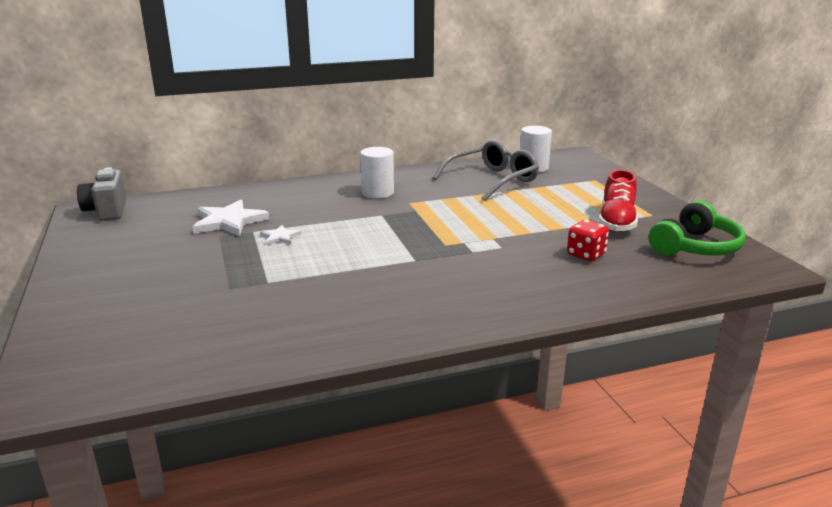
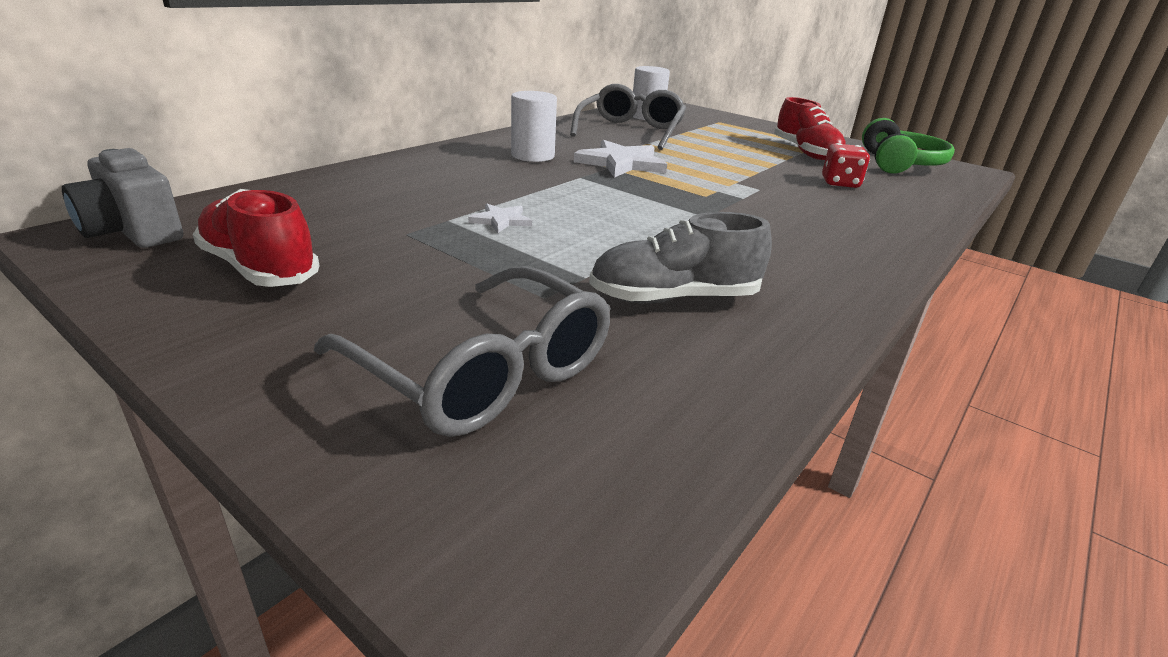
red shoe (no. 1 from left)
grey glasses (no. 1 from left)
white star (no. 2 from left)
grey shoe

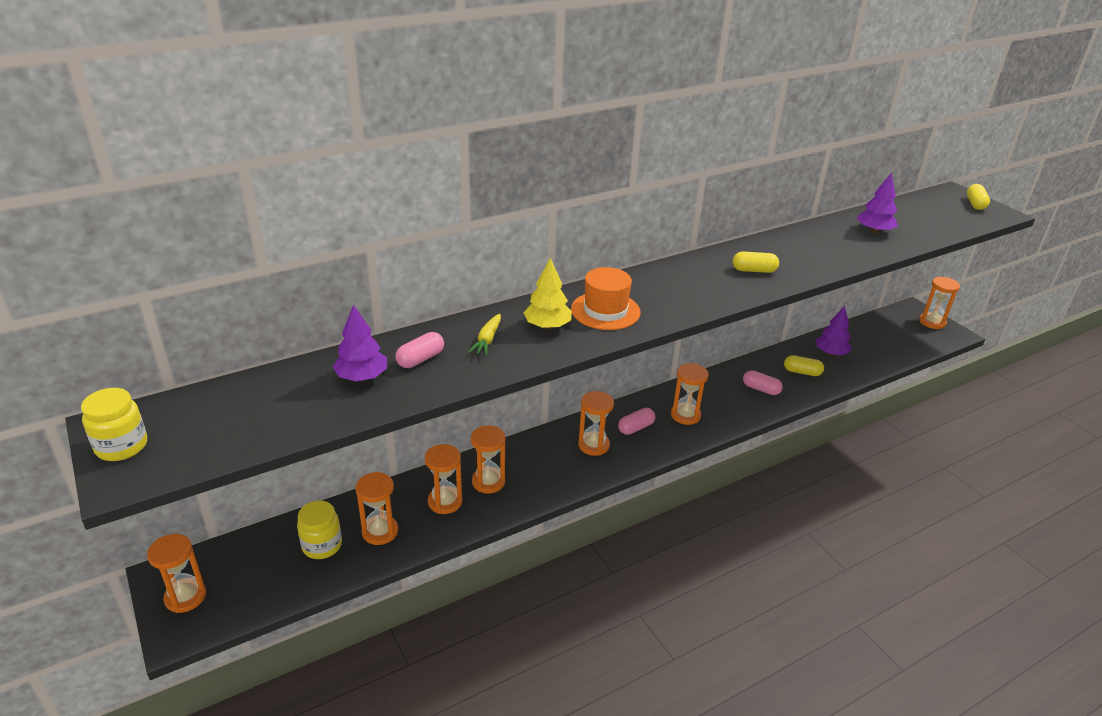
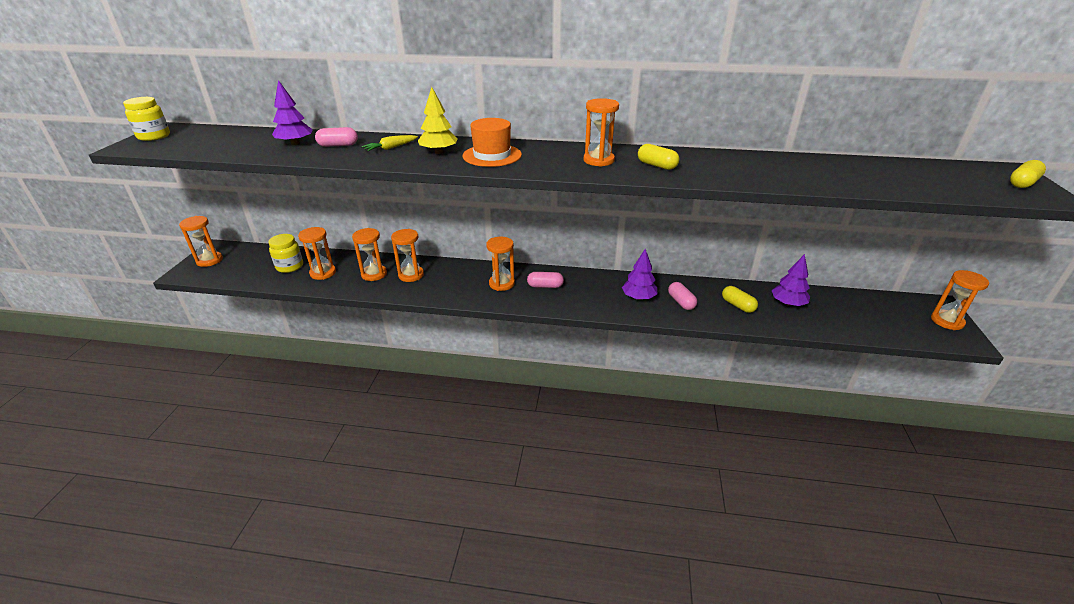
orange hourglass (no. 6 from left)
purple tree (no. 2 from left)

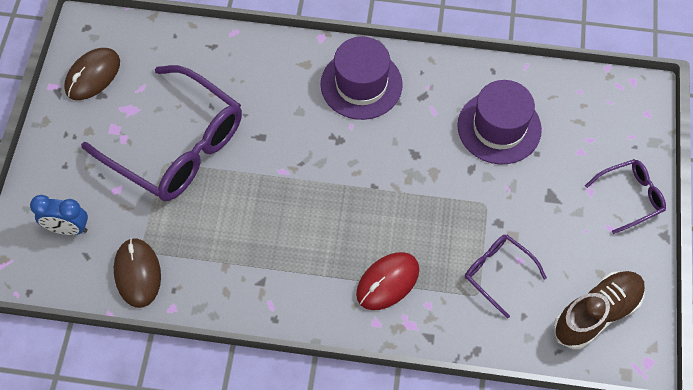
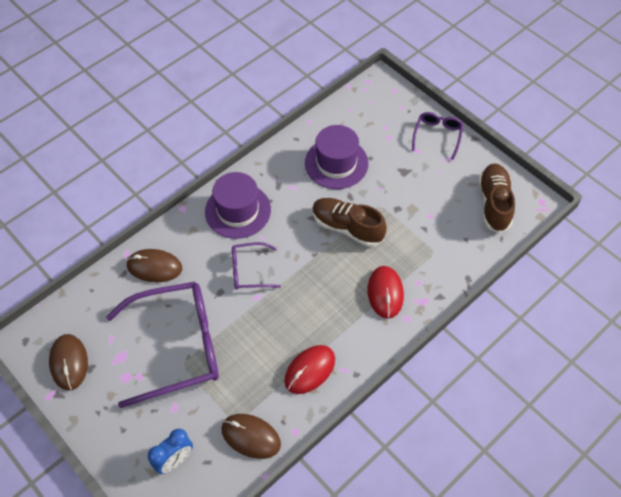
brown mouse (no. 2 from left)
purple glasses (no. 2 from left)
red mouse (no. 1 from left)
brown shoe (no. 1 from left)

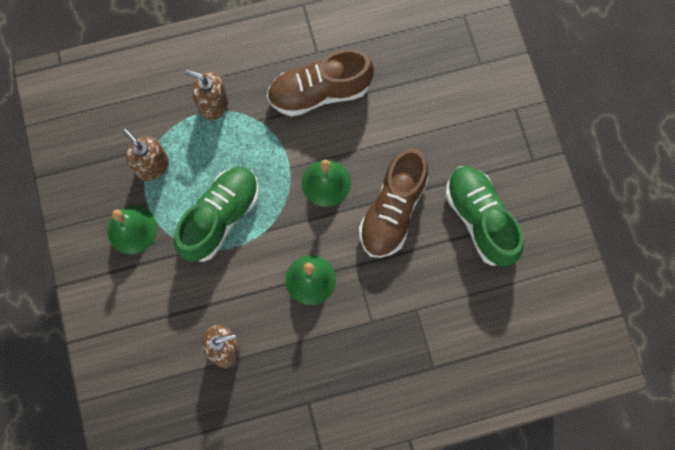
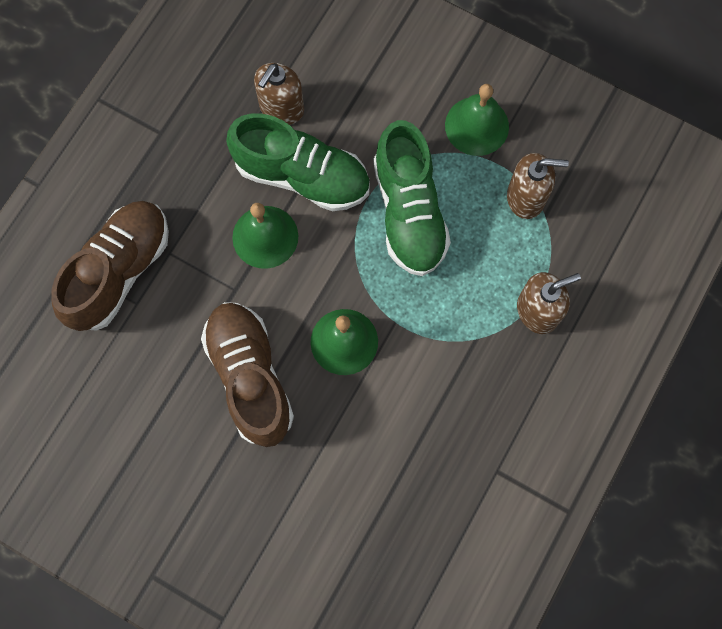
brown shoe (no. 1 from left)
green shoe (no. 1 from left)

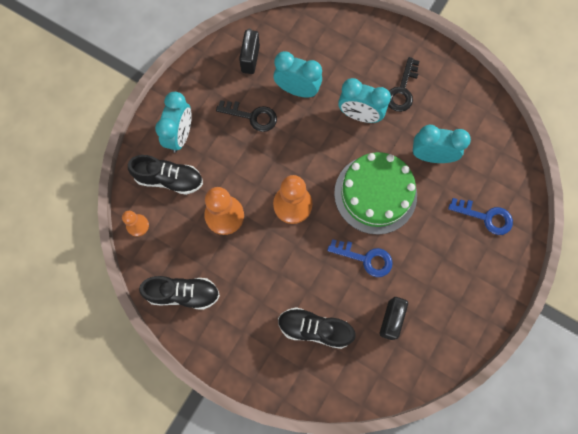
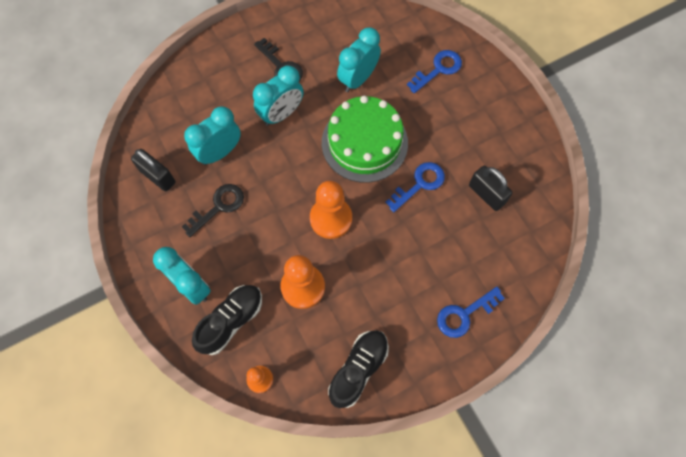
blue key (no. 3 from left)
black shoe (no. 3 from left in the first image)

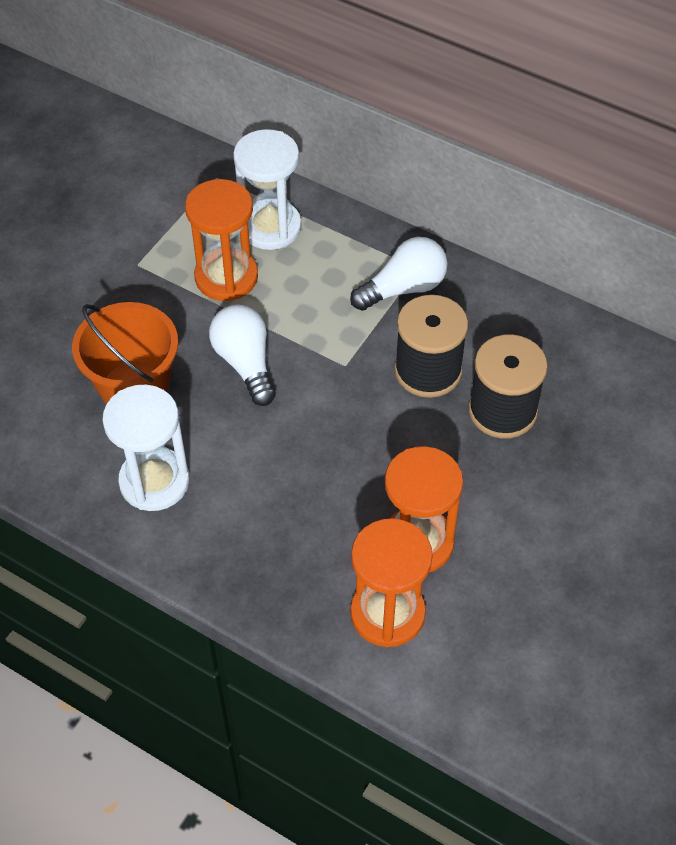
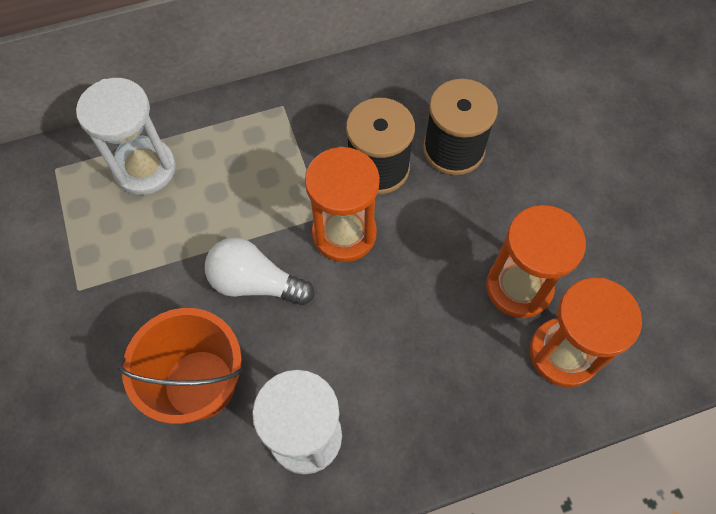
orange hourglass (no. 1 from left)
white light bulb (no. 2 from left in the first image)

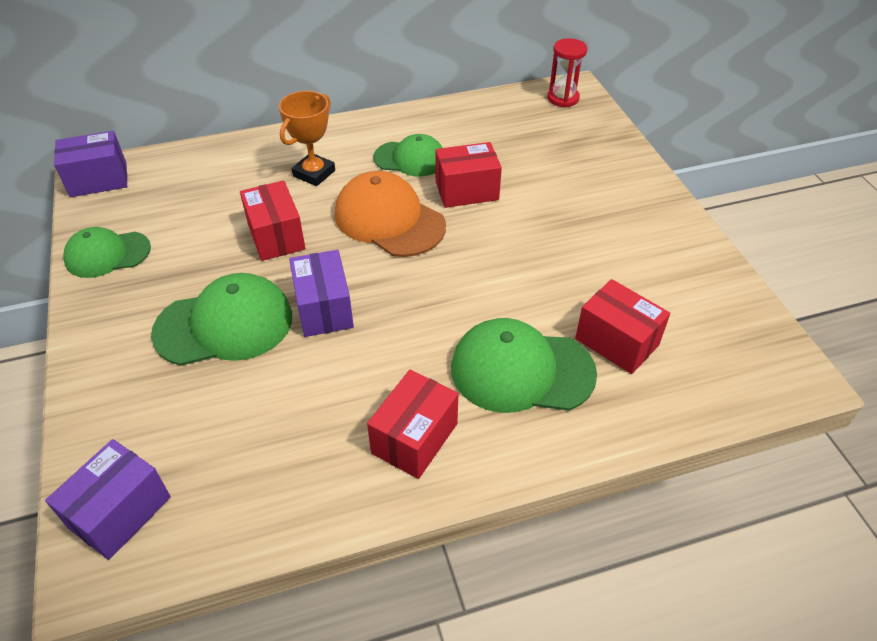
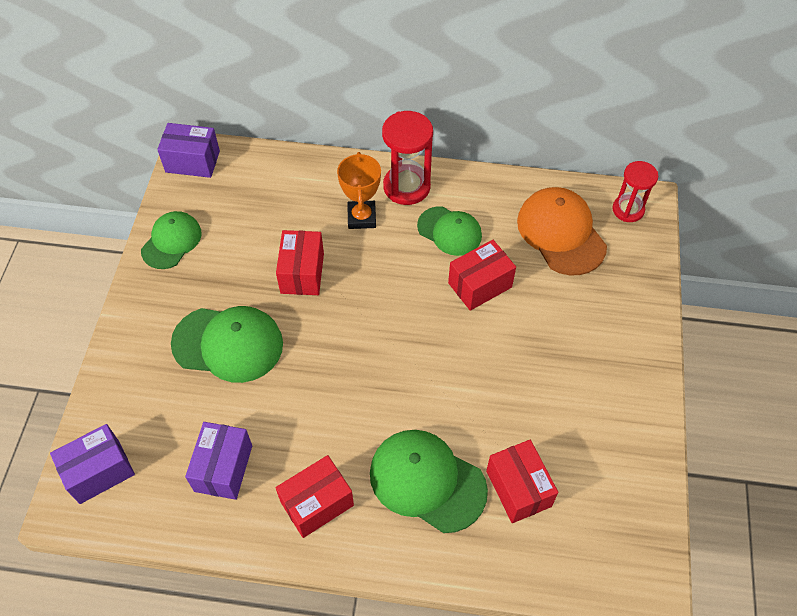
green cap (no. 1 from left)
purple box (no. 3 from left)
orange trophy
red hourglass (no. 1 from left)
red box (no. 3 from left)
orange cap

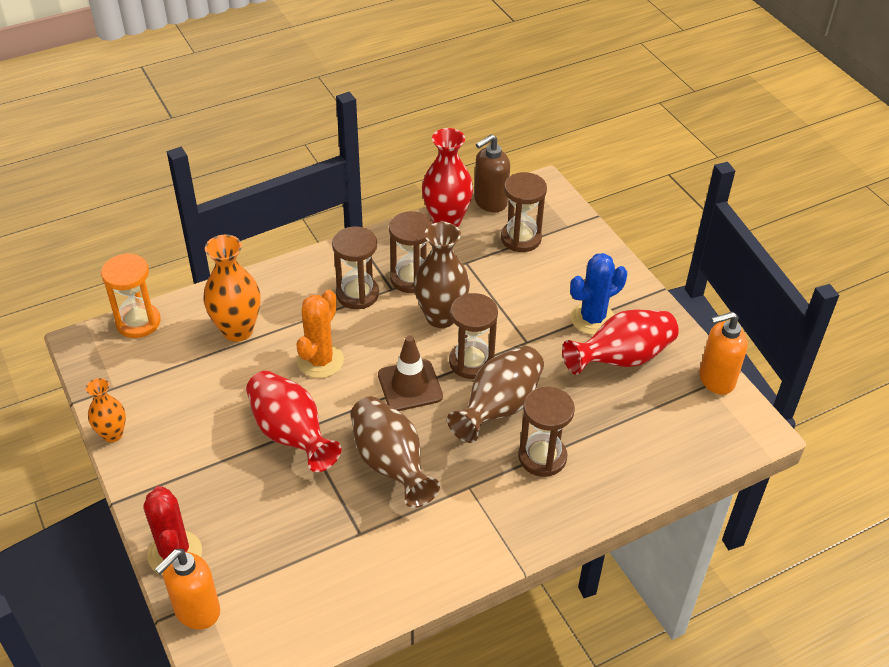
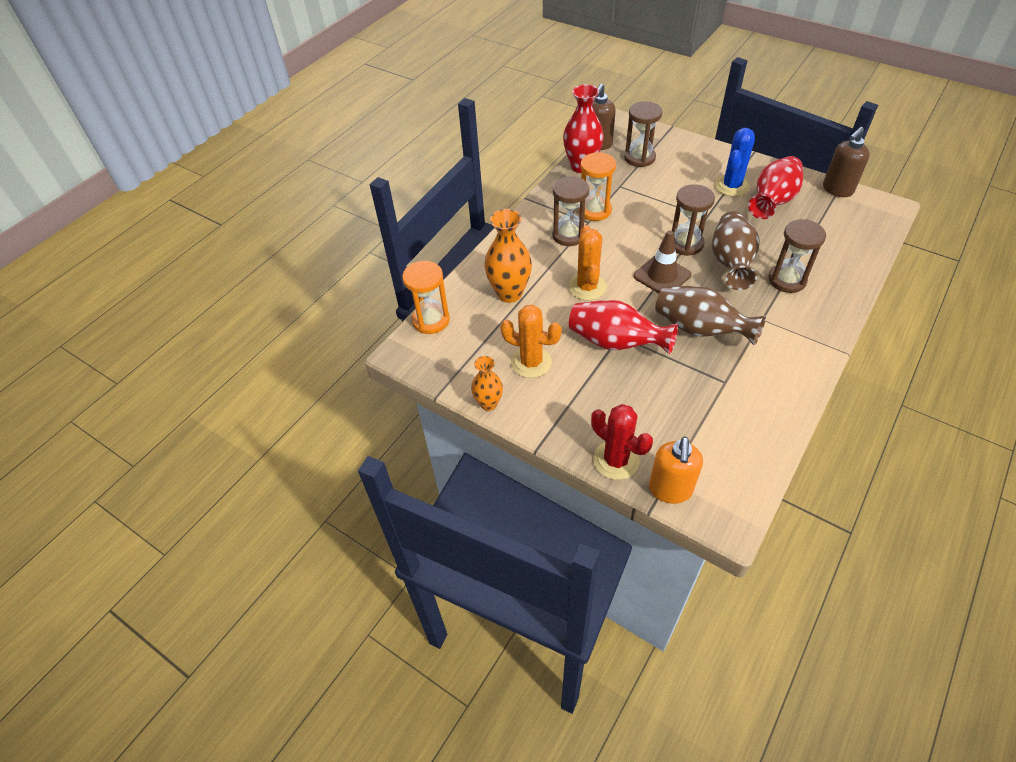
orange cactus (no. 1 from left)
orange hourglass (no. 2 from left)
brown soap dispenser (no. 2 from left)
brown vase (no. 2 from left in the first image)

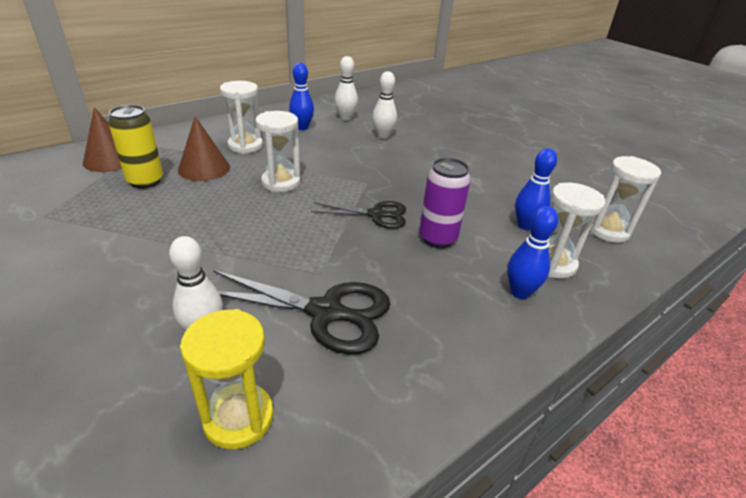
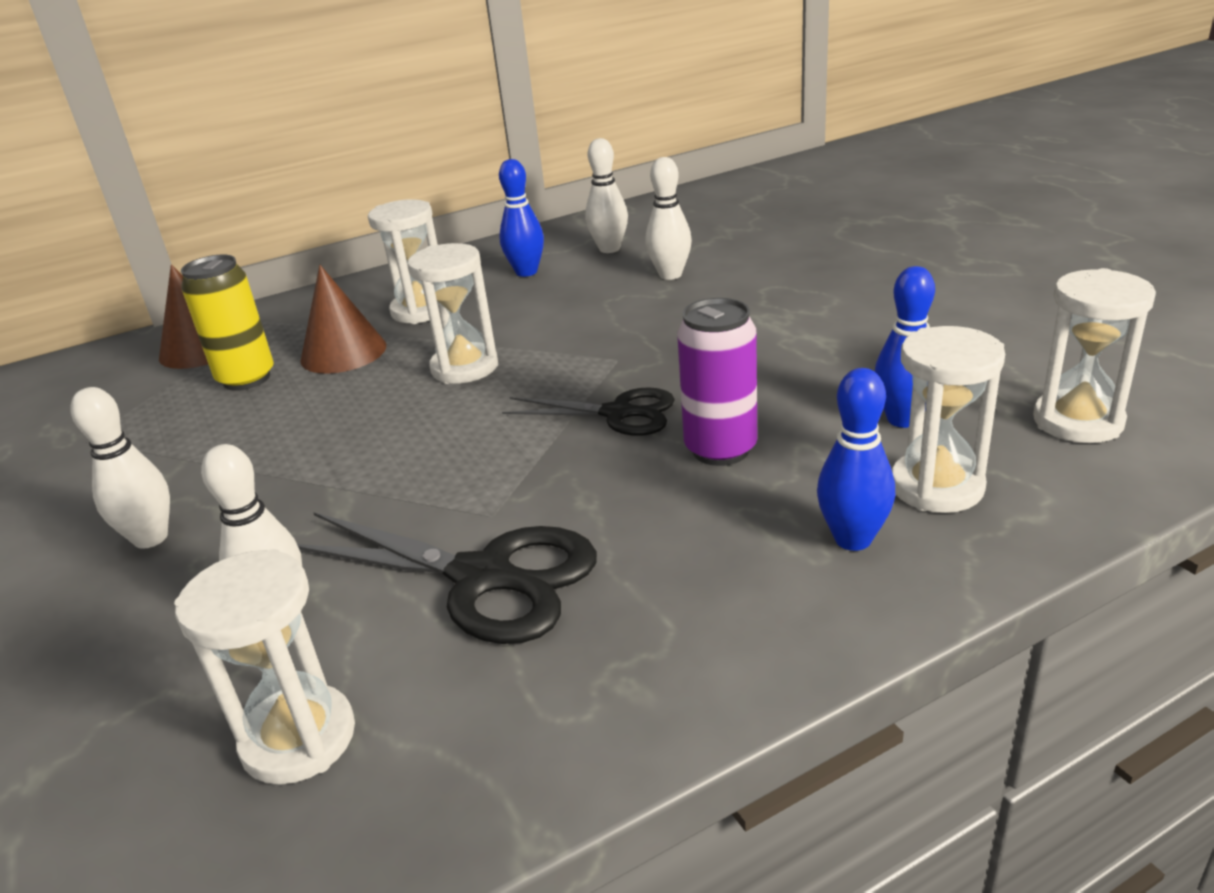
white bowling pin (no. 1 from left)
white hourglass (no. 1 from left)

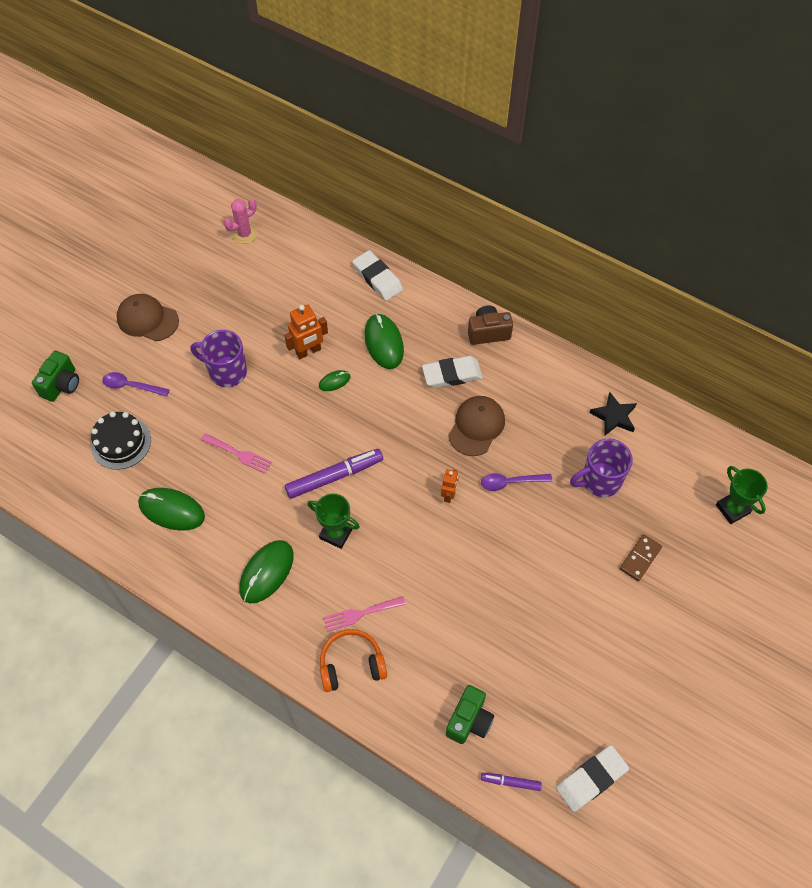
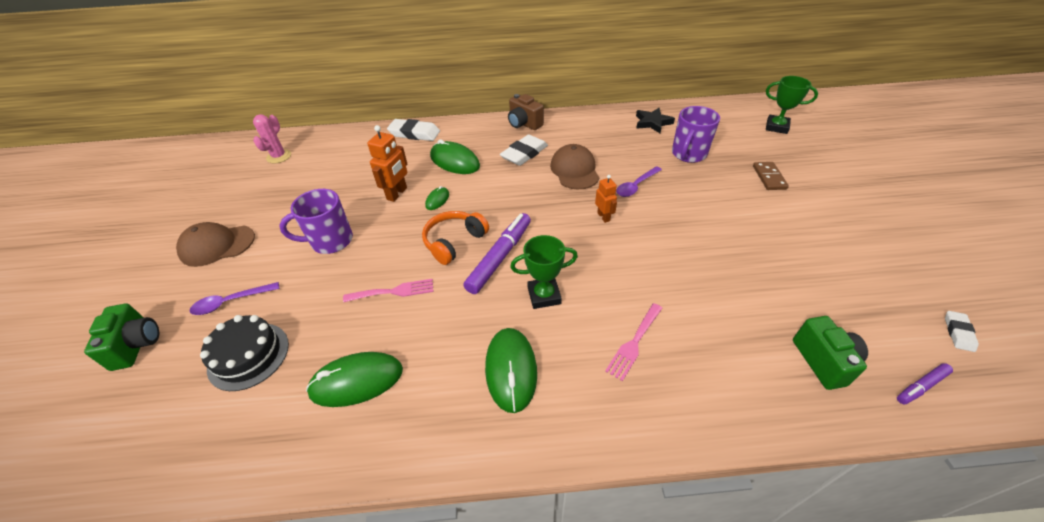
orange headphones
brown camera
white eraser (no. 3 from left)

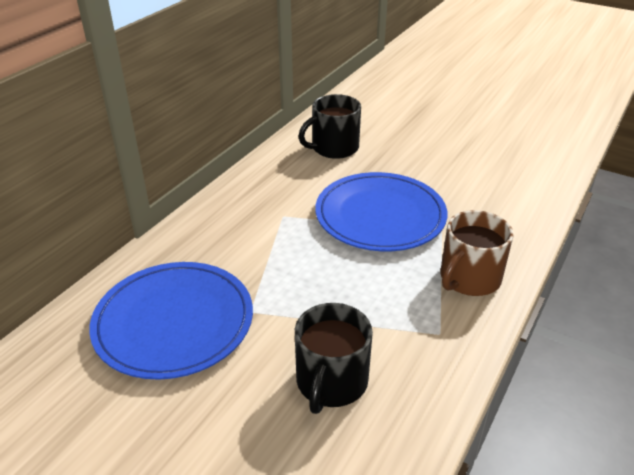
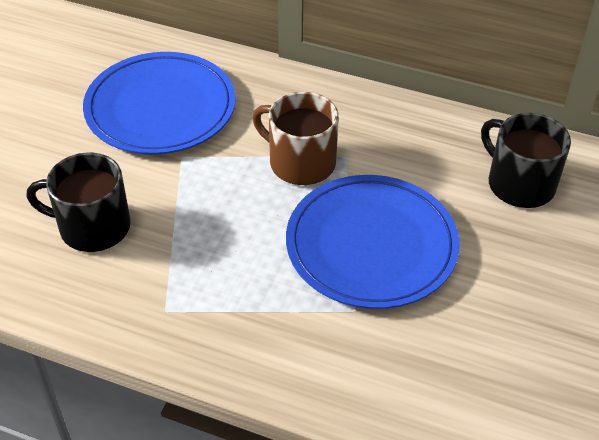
brown mug

